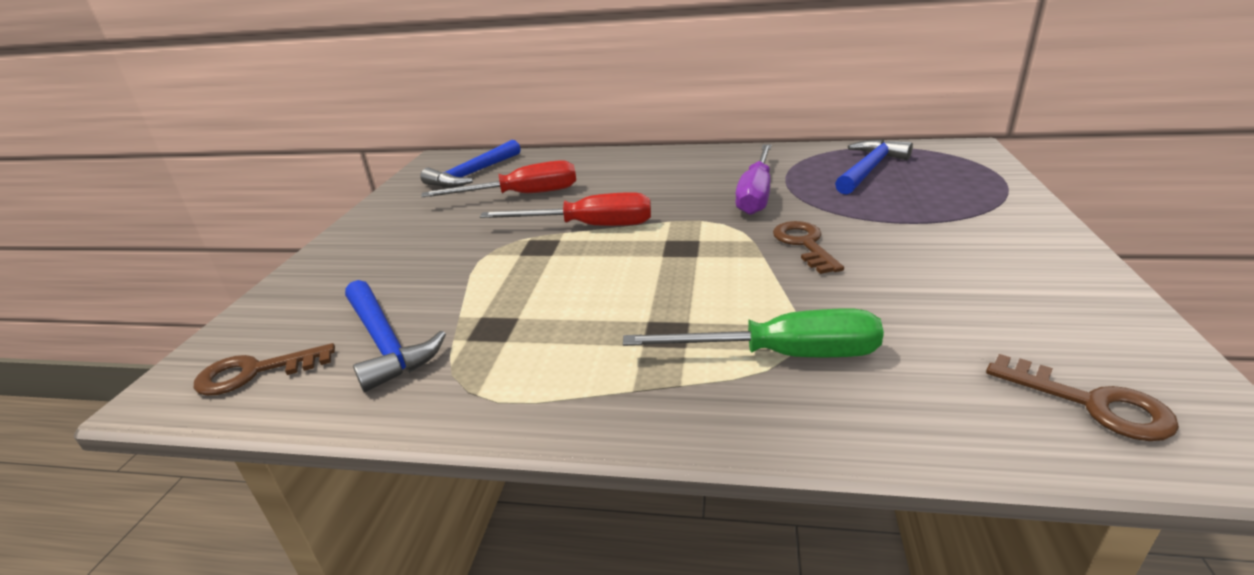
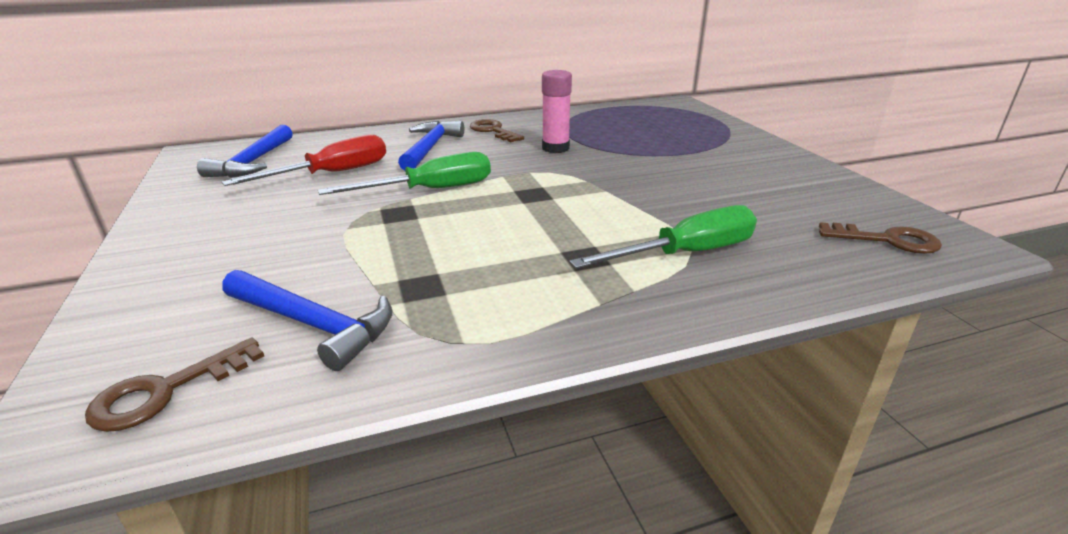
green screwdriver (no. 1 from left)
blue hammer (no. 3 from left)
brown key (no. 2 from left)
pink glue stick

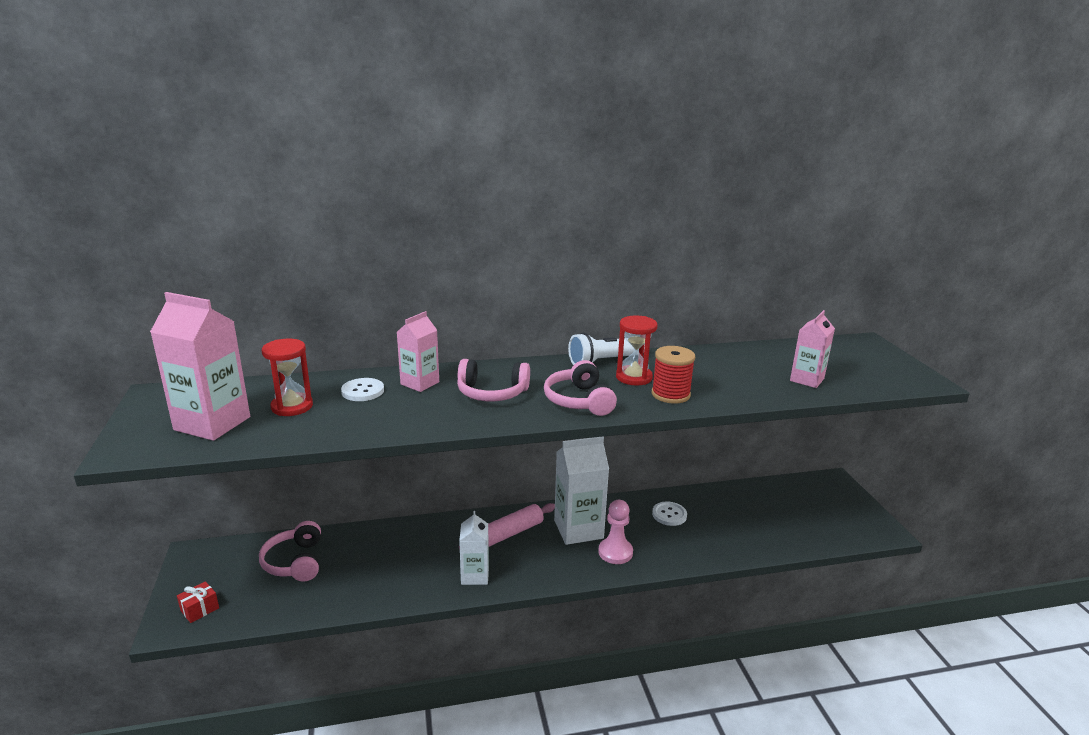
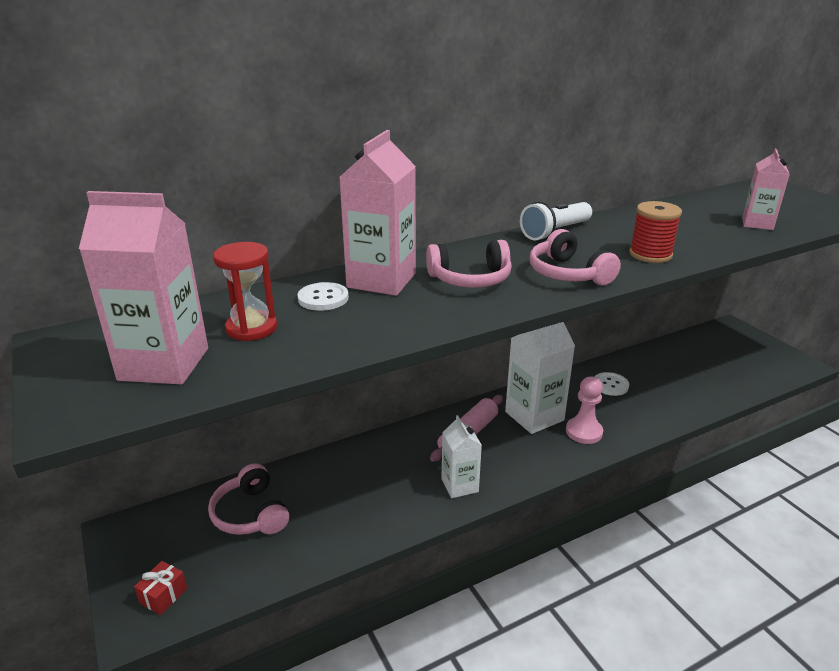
pink carton (no. 2 from left)
red hourglass (no. 2 from left in the first image)

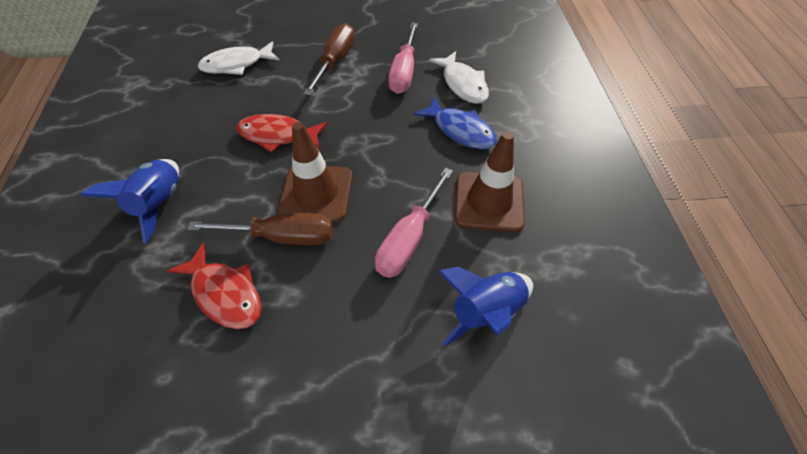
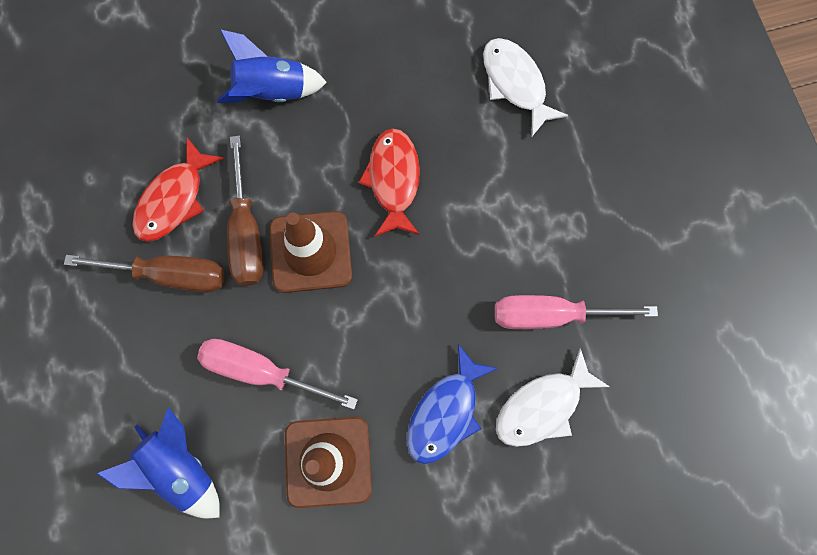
brown screwdriver (no. 1 from left)

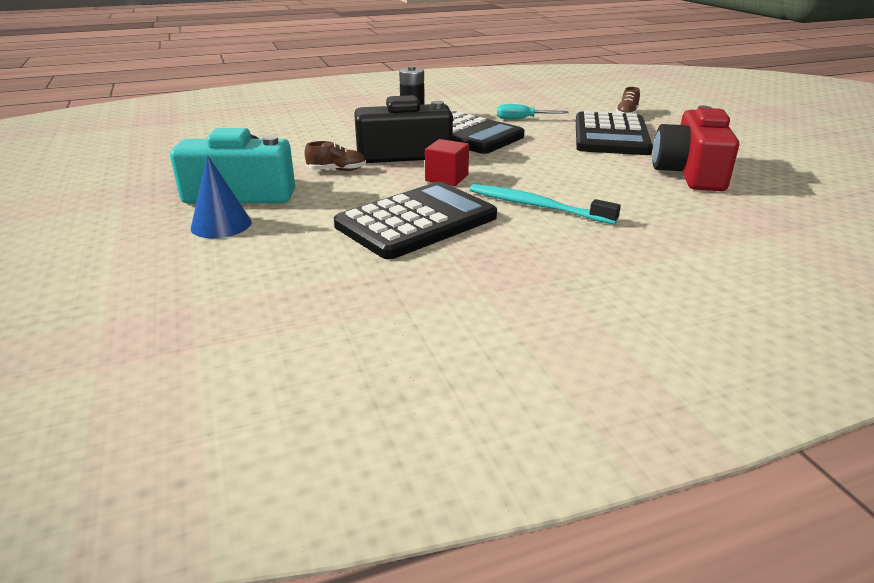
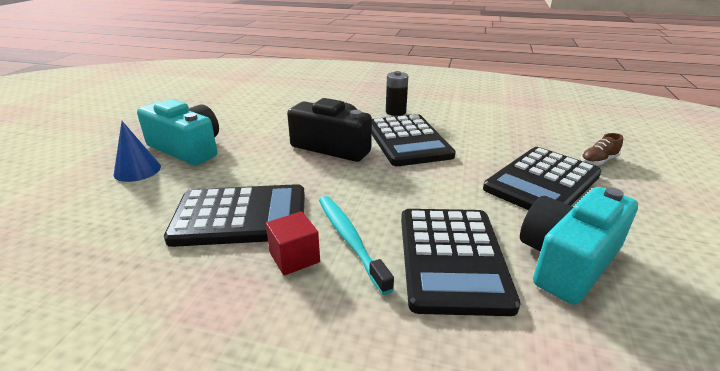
red cube
black calculator (no. 3 from left)
turquoise camera (no. 2 from left)
brown shoe (no. 1 from left in the first image)
turquoise screwdriver

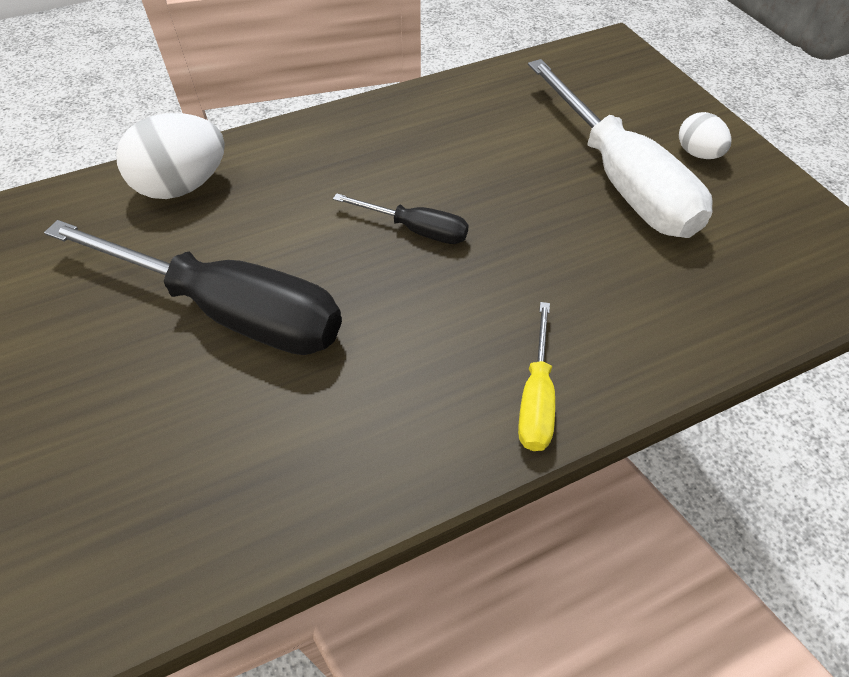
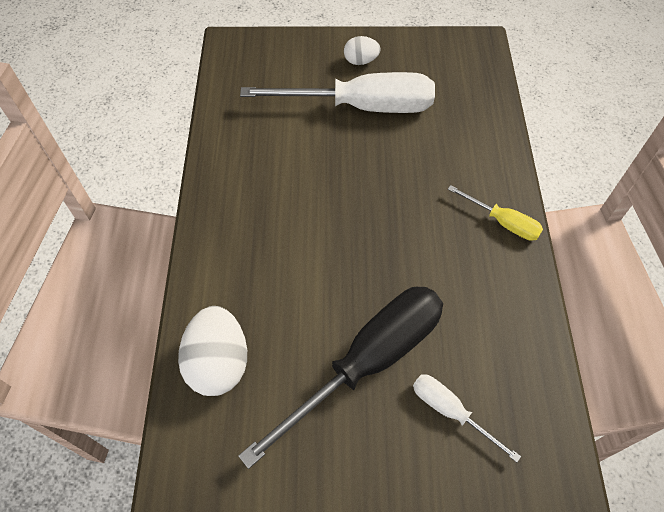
white screwdriver (no. 2 from left)
black screwdriver (no. 2 from left in the first image)

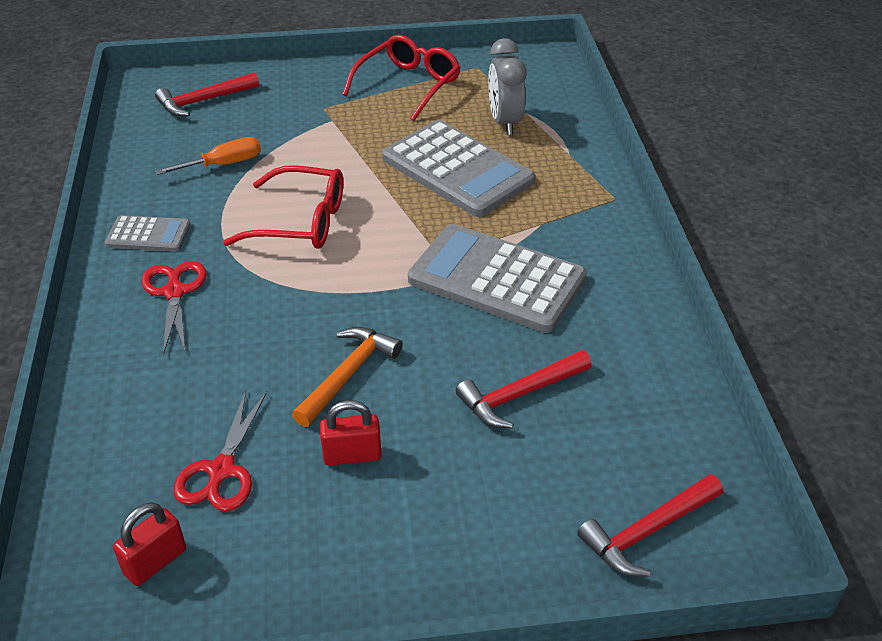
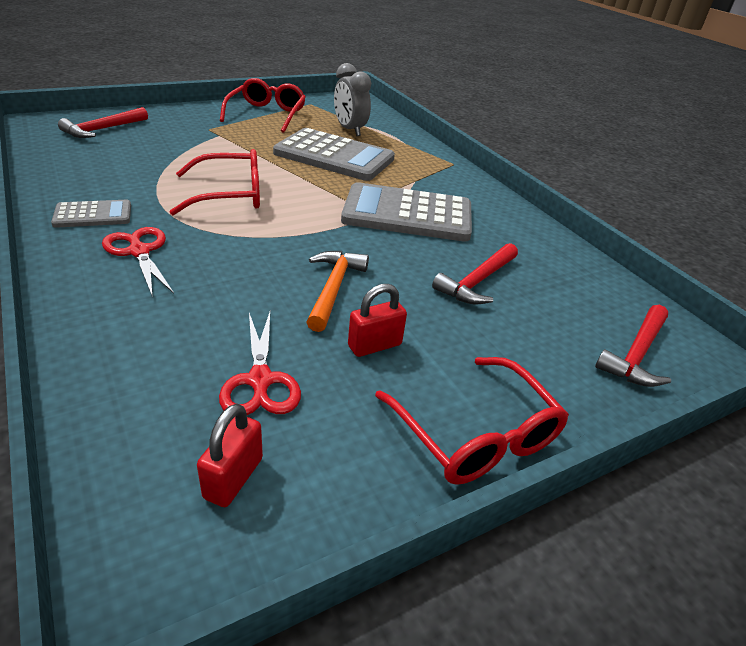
red glasses (no. 3 from left)
orange screwdriver

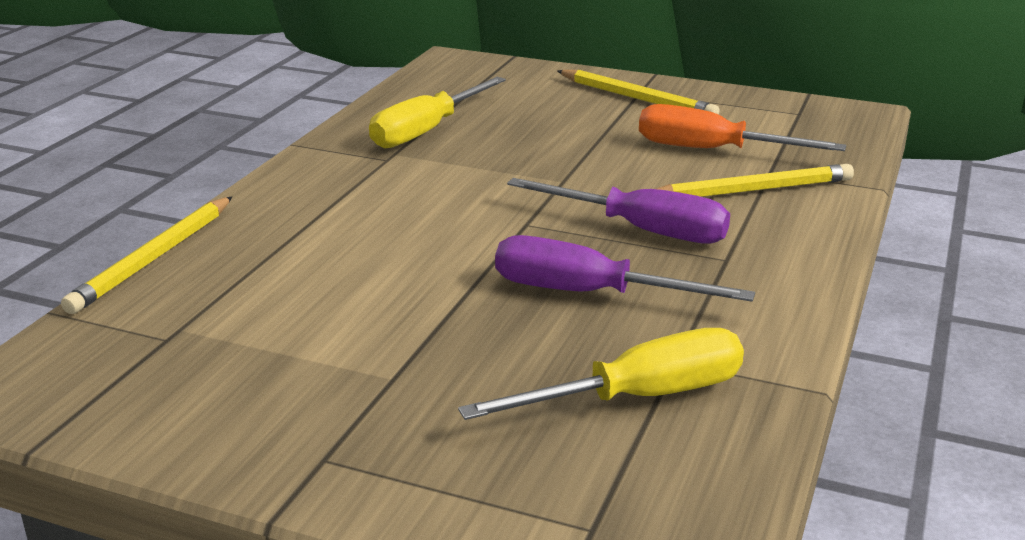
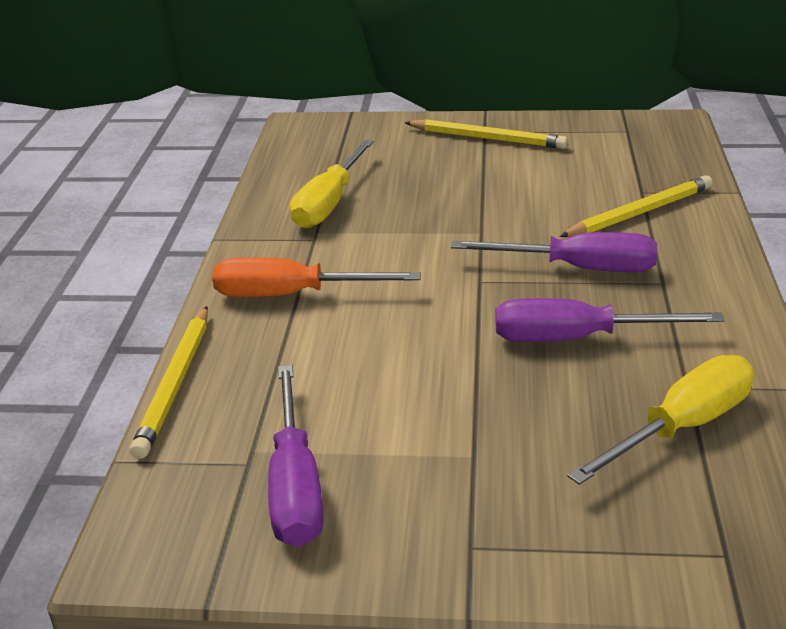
orange screwdriver
purple screwdriver (no. 1 from left)

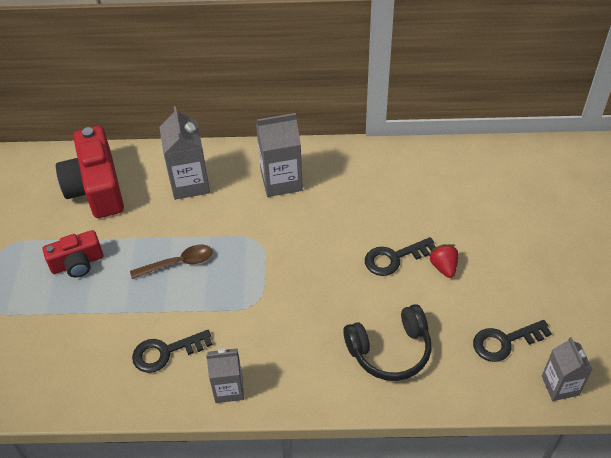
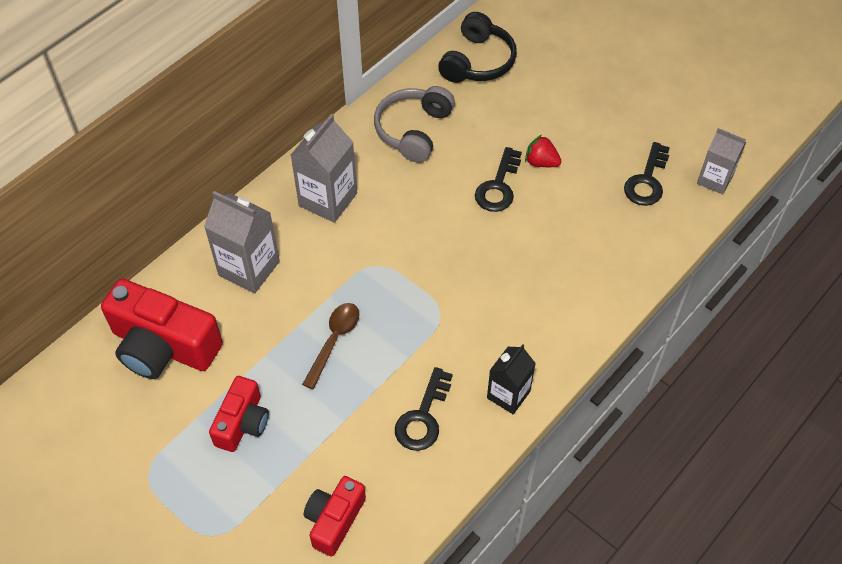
red camera (no. 3 from left)
grey headphones
black headphones
black carton

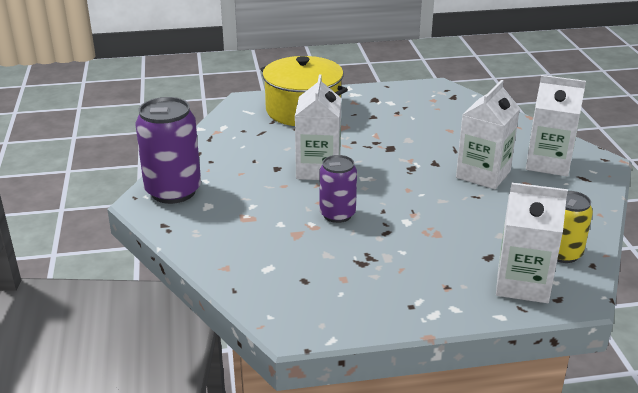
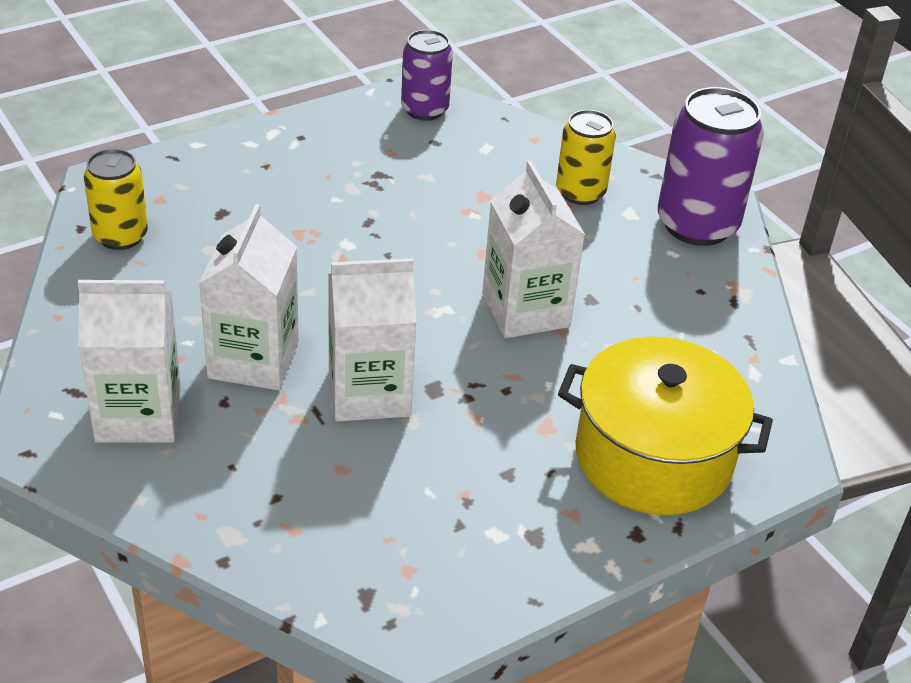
white carton (no. 3 from left)
purple can (no. 1 from left)
yellow can (no. 2 from left)

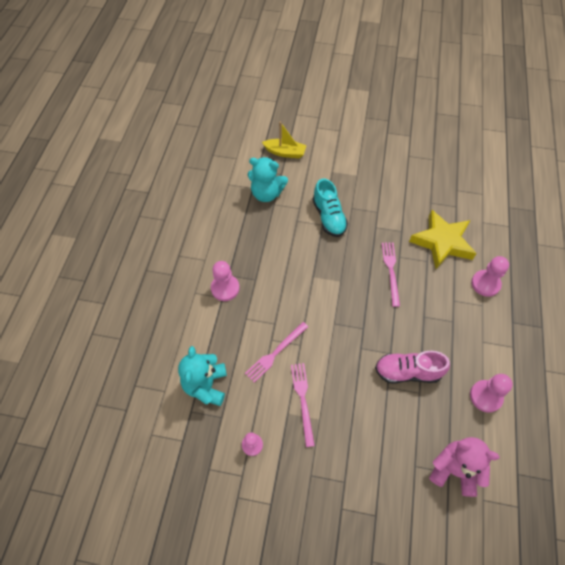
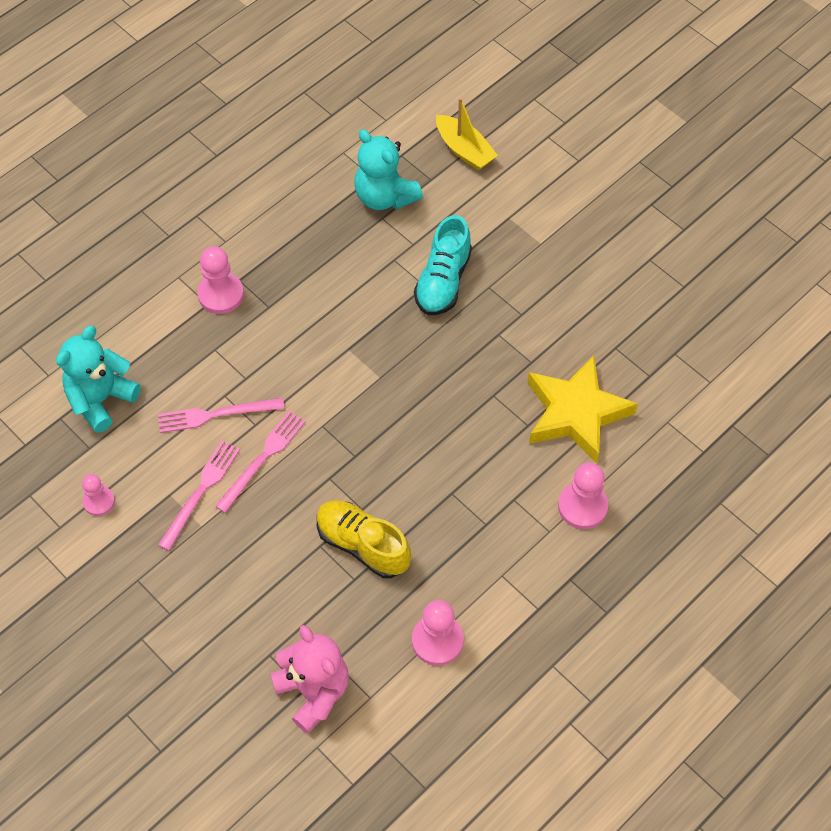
pink fork (no. 3 from left)
yellow shoe

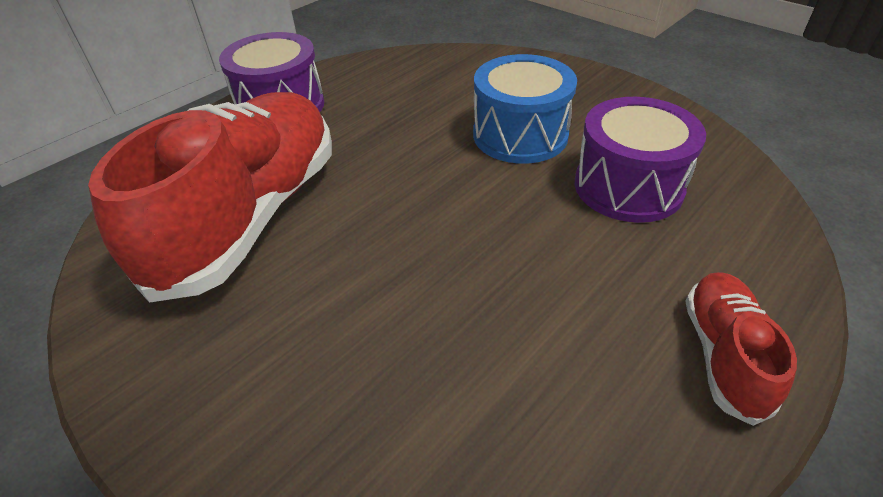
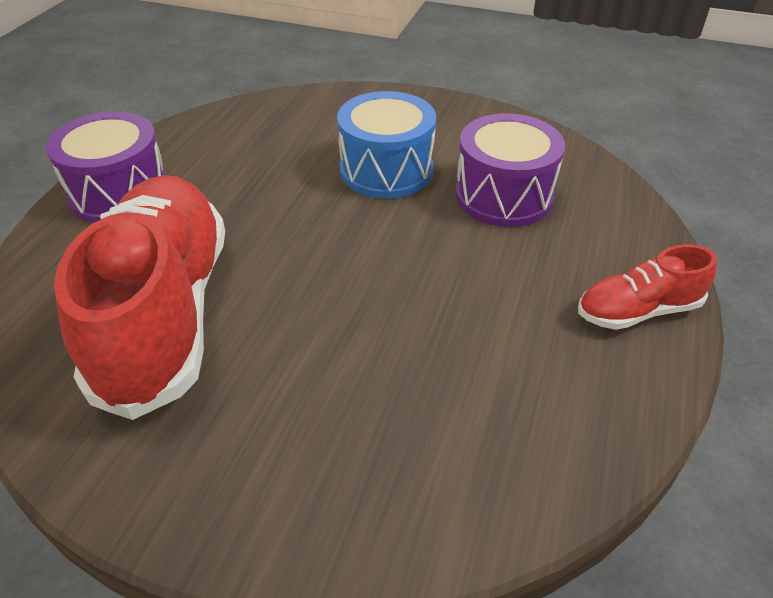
red shoe (no. 2 from left)

